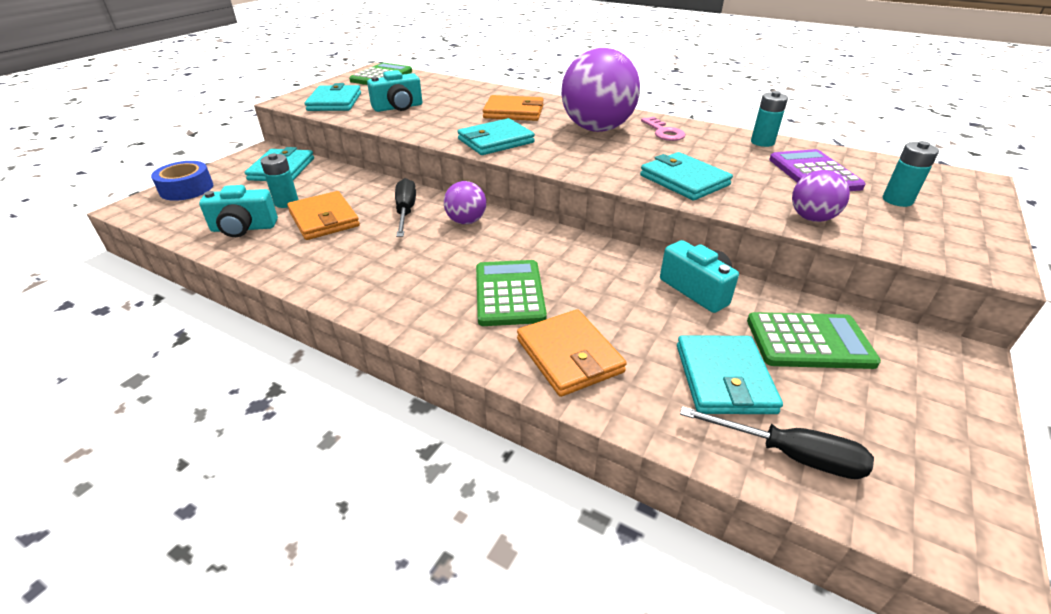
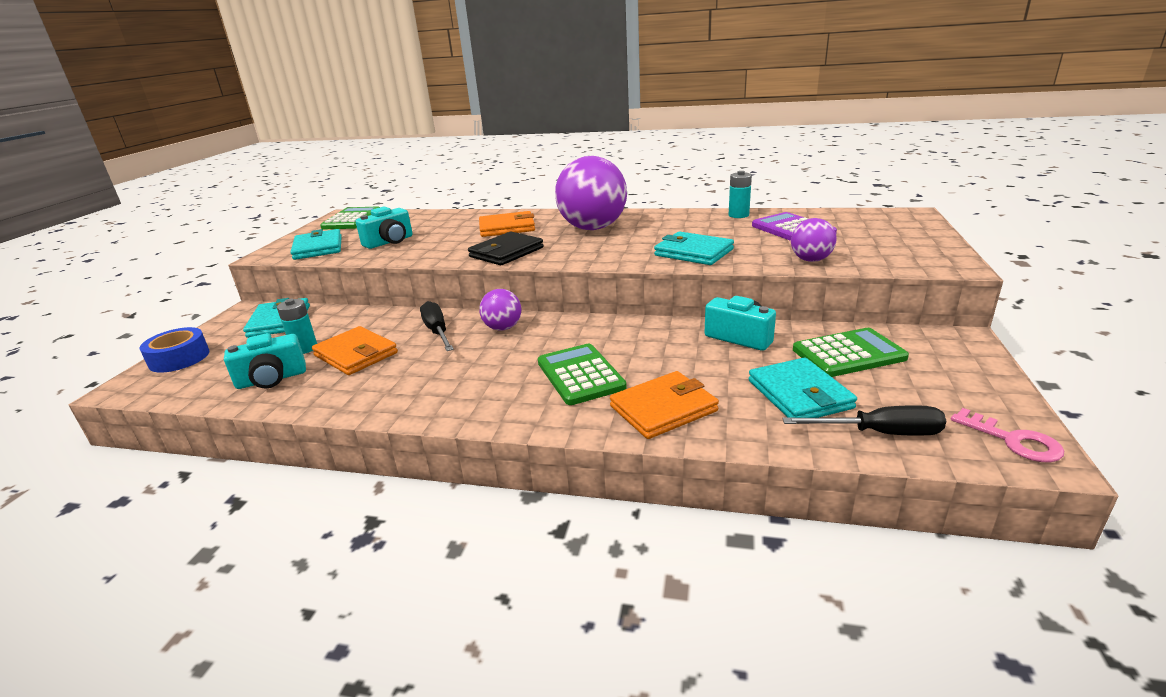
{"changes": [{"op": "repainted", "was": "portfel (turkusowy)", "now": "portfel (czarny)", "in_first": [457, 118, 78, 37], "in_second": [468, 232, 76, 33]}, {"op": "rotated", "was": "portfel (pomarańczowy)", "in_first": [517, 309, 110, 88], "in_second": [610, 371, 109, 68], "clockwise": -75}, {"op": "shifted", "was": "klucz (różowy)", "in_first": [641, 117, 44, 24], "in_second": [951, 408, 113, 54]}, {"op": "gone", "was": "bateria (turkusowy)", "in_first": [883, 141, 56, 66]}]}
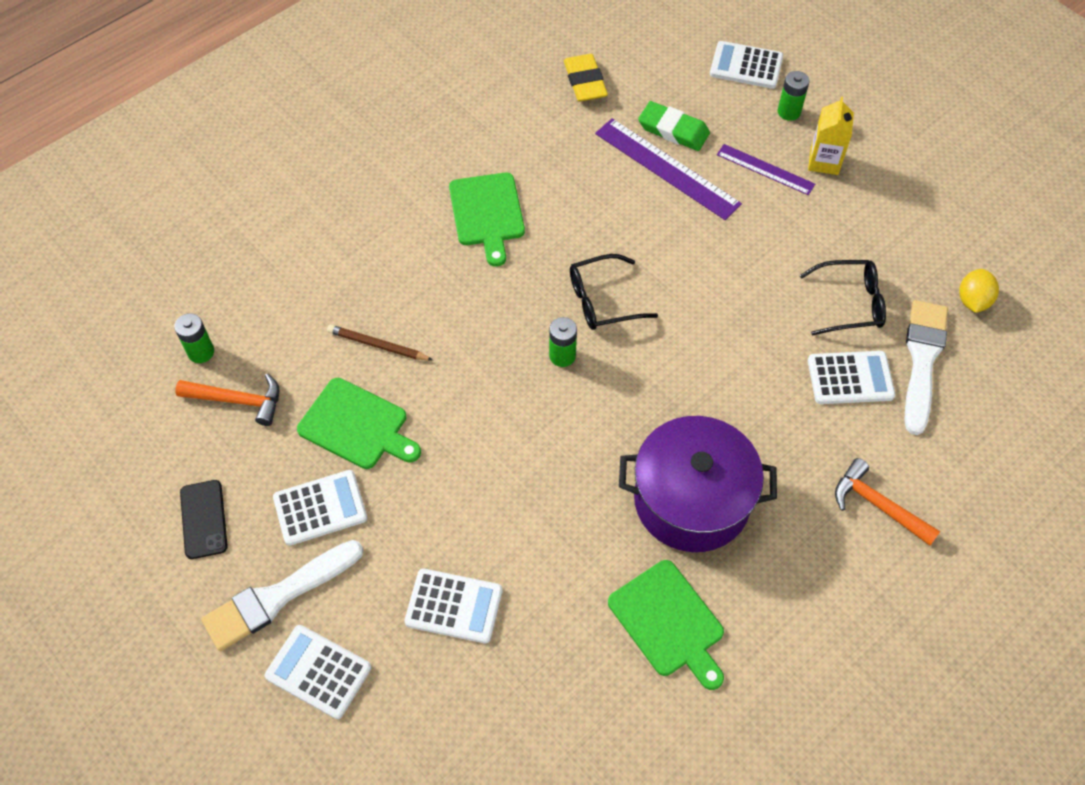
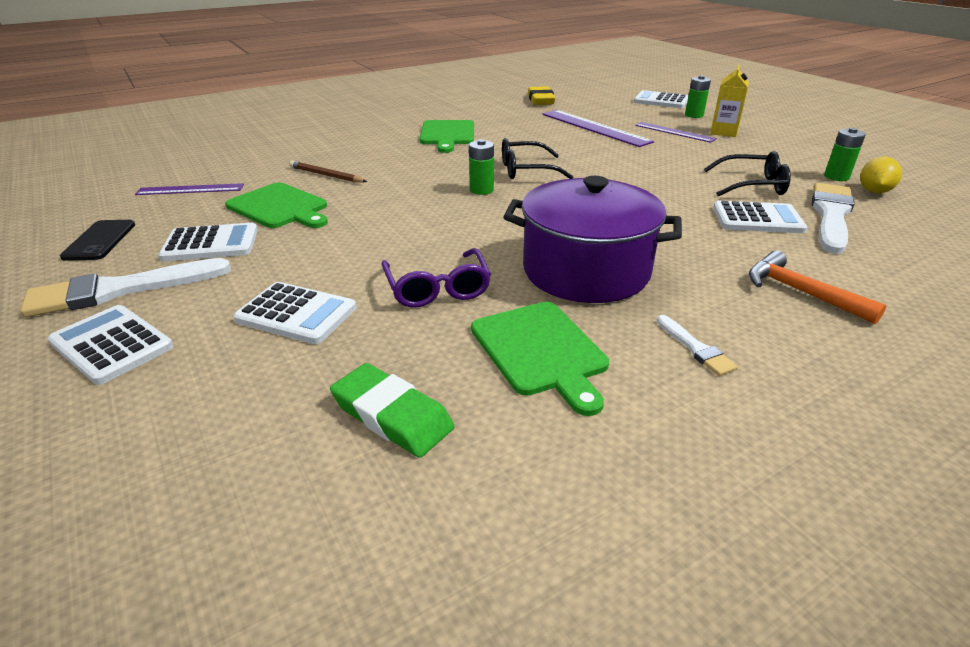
{"changes": [{"op": "swapped", "was": "młotek (pomarańczowy)", "now": "linijka (fioletowy)", "in_first": [175, 373, 104, 53], "in_second": [135, 183, 109, 12]}, {"op": "shifted", "was": "gumka do mazania (zielony)", "in_first": [638, 101, 72, 50], "in_second": [330, 363, 125, 95]}, {"op": "new", "now": "okulary (fioletowy)", "in_second": [381, 248, 110, 60]}, {"op": "new", "now": "pędzel (biały)", "in_second": [657, 315, 81, 61]}, {"op": "shifted", "was": "bateria (zielony)", "in_first": [174, 313, 40, 50], "in_second": [824, 128, 42, 53]}]}
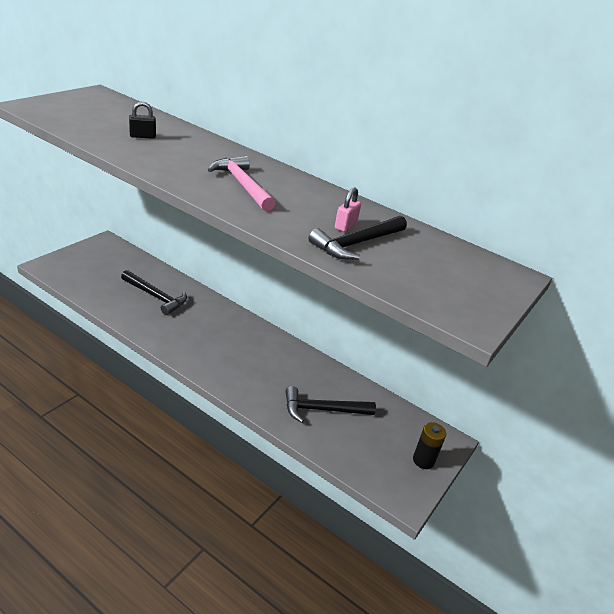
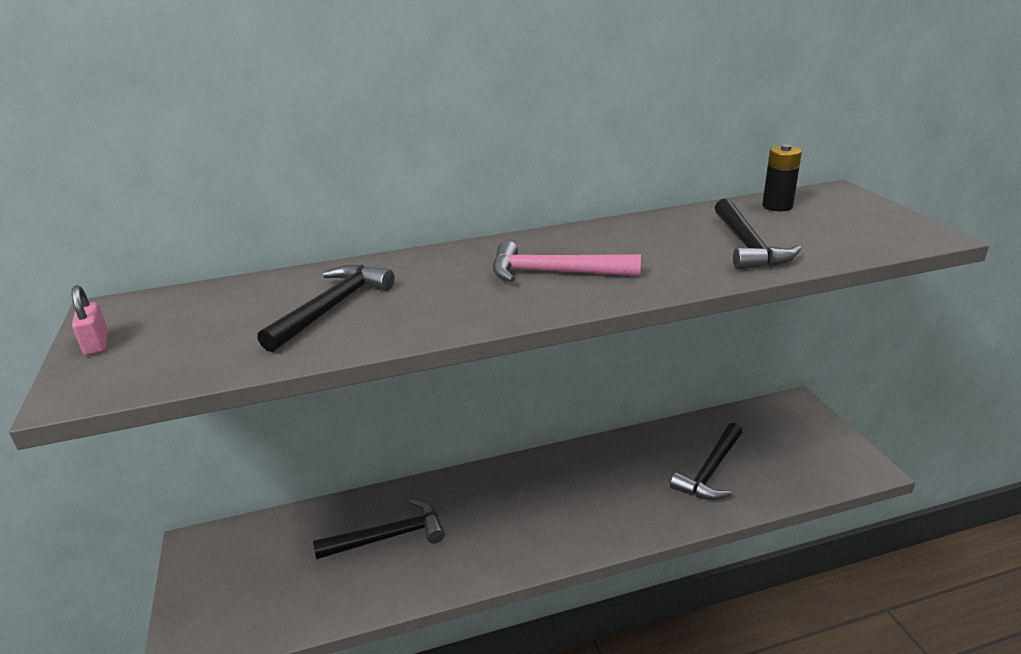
{"changes": [{"op": "shifted", "was": "kłódka (różowy)", "in_first": [335, 187, 26, 45], "in_second": [72, 285, 36, 70]}, {"op": "swapped", "was": "kłódka (czarny)", "now": "młotek (czarny)", "in_first": [129, 101, 27, 38], "in_second": [258, 265, 137, 87]}, {"op": "shifted", "was": "bateria (czarny)", "in_first": [413, 422, 33, 47], "in_second": [762, 144, 40, 67]}]}
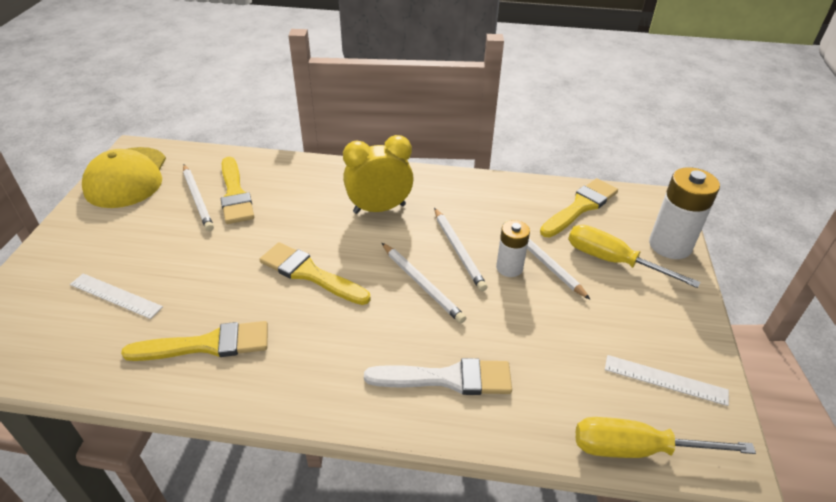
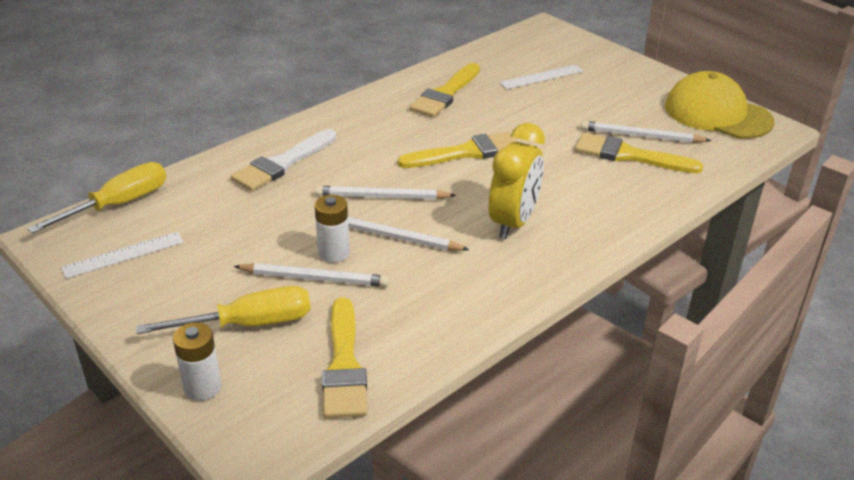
{"changes": [{"op": "scaled", "was": "bateria (biały)", "in_first": [649, 167, 71, 92], "in_second": [173, 322, 48, 79], "ratio": 0.61}]}
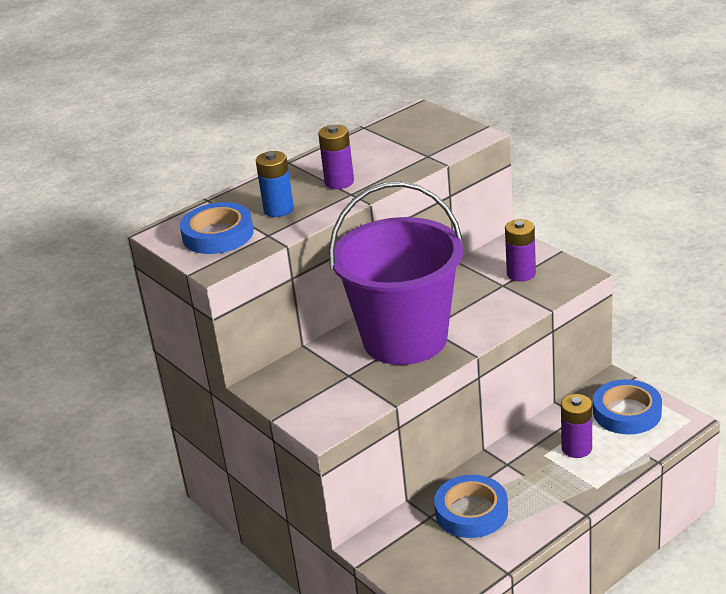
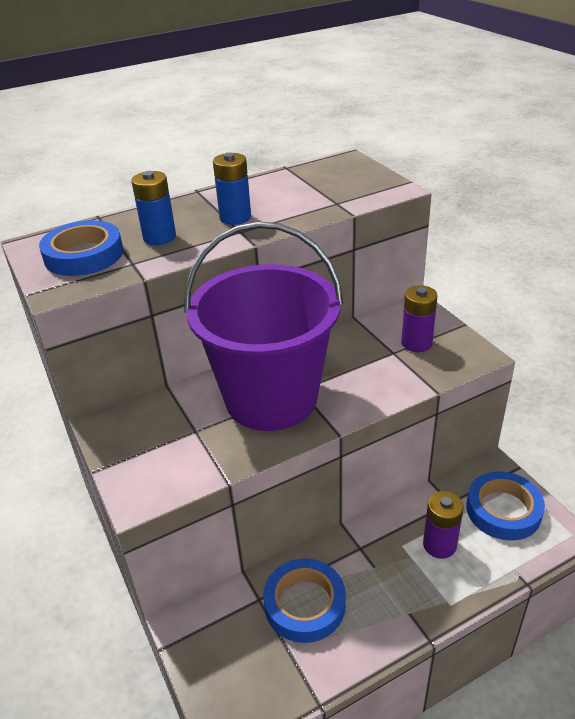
{"changes": [{"op": "repainted", "was": "bateria (fioletowy)", "now": "bateria (niebieski)", "in_first": [318, 125, 36, 64], "in_second": [213, 152, 38, 73]}]}
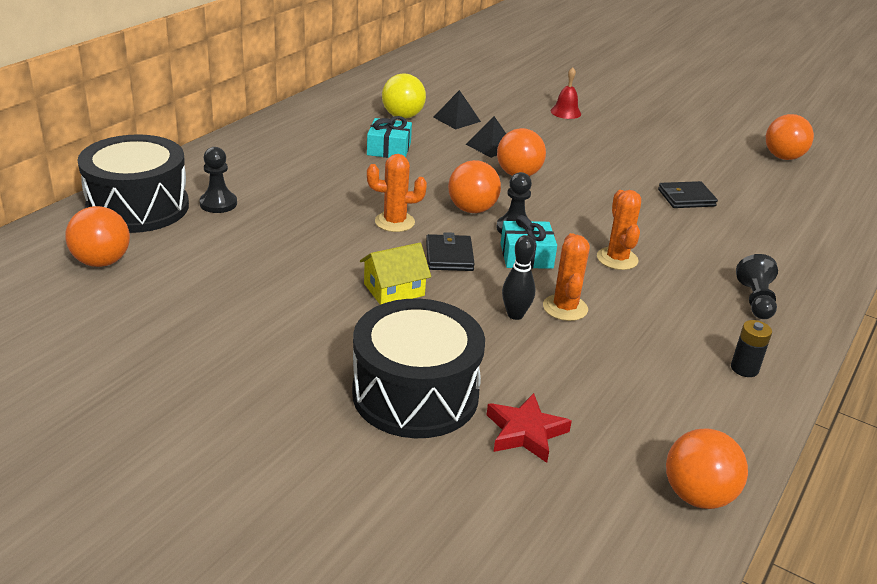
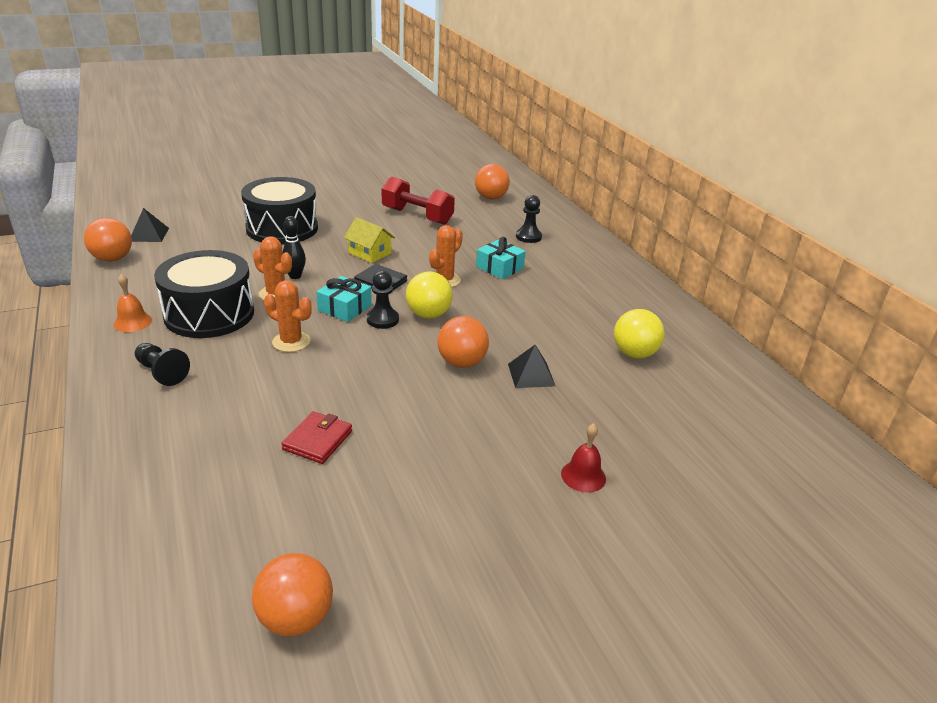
{"changes": [{"op": "swapped", "was": "bateria (czarny)", "now": "dzwonek (pomarańczowy)", "in_first": [731, 320, 41, 57], "in_second": [114, 274, 38, 58]}, {"op": "shifted", "was": "piramida (czarny)", "in_first": [433, 90, 48, 39], "in_second": [131, 208, 38, 34]}, {"op": "shifted", "was": "bęben (czarny)", "in_first": [78, 134, 111, 99], "in_second": [154, 250, 100, 88]}, {"op": "repainted", "was": "portfel (czarny)", "now": "portfel (czerwony)", "in_first": [658, 181, 60, 27], "in_second": [281, 411, 71, 53]}, {"op": "rotated", "was": "domek (żółty)", "in_first": [360, 243, 71, 62], "in_second": [344, 217, 51, 46], "clockwise": -60}, {"op": "new", "now": "hantel (czerwony)", "in_second": [382, 176, 73, 49]}, {"op": "repainted", "was": "piłka (pomarańczowy)", "now": "piłka (żółty)", "in_first": [448, 160, 53, 53], "in_second": [406, 272, 47, 47]}, {"op": "shifted", "was": "prezent (turkusowy)", "in_first": [367, 116, 45, 42], "in_second": [476, 237, 50, 42]}, {"op": "gone", "was": "gwiazda (czerwony)", "in_first": [487, 393, 85, 70]}]}
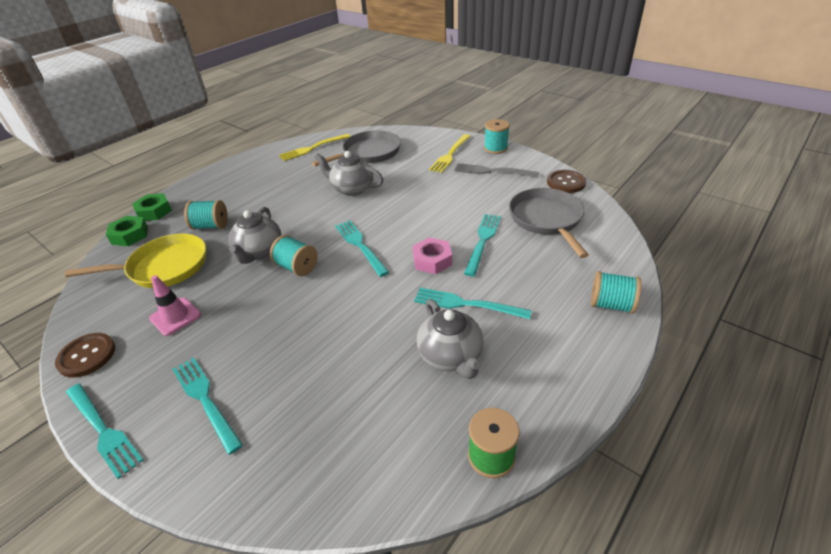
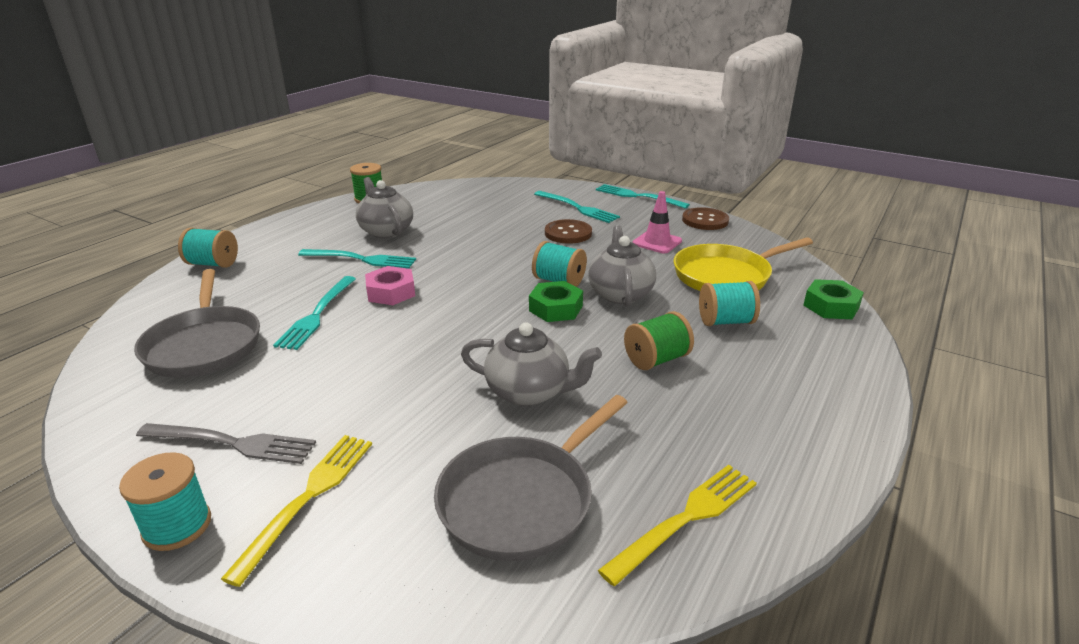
{"changes": [{"op": "shifted", "was": "nakrętka (zielony)", "in_first": [132, 193, 40, 28], "in_second": [529, 281, 54, 41]}, {"op": "shifted", "was": "guzik (brązowy)", "in_first": [547, 170, 39, 23], "in_second": [545, 219, 47, 25]}, {"op": "new", "now": "szpulka (zielony)", "in_second": [624, 311, 70, 59]}, {"op": "gone", "was": "widelec (turkusowy)", "in_first": [335, 220, 54, 57]}]}
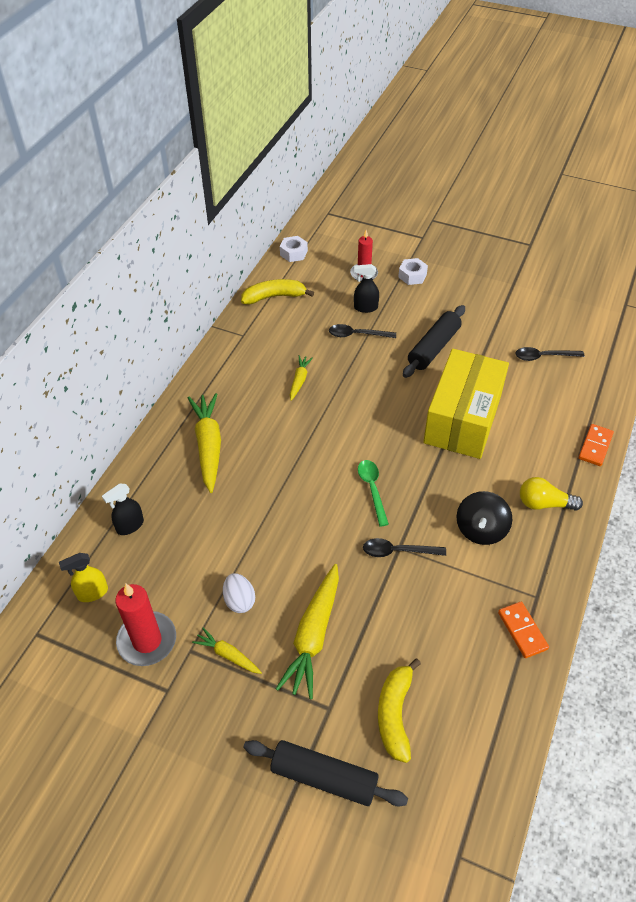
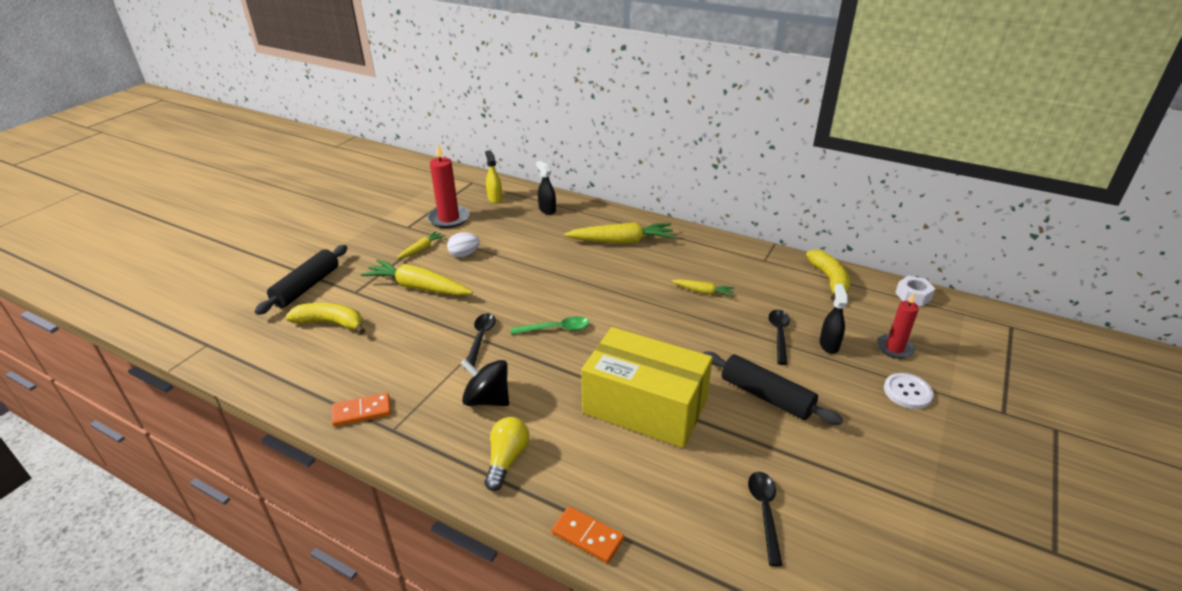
{"changes": [{"op": "swapped", "was": "nakrętka (biały)", "now": "guzik (biały)", "in_first": [398, 258, 30, 27], "in_second": [884, 373, 50, 36]}]}
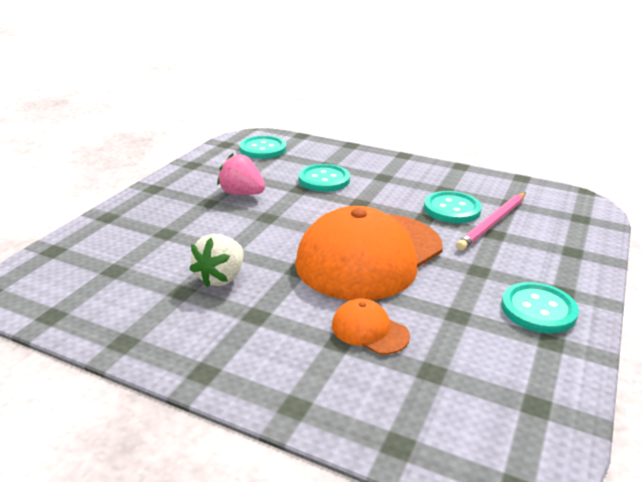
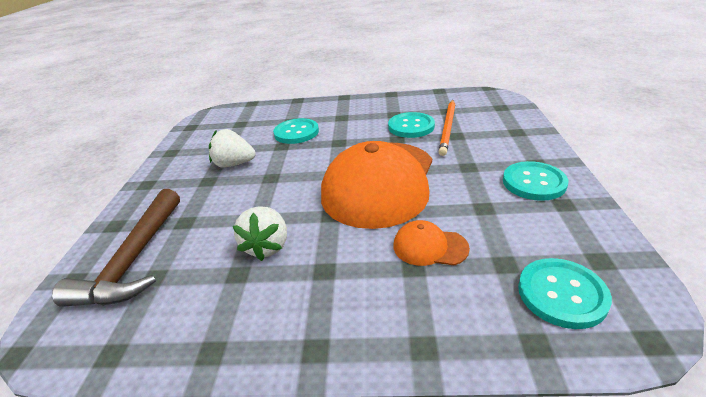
{"changes": [{"op": "new", "now": "młotek (brązowy)", "in_second": [52, 189, 128, 118]}, {"op": "repainted", "was": "truskawka (różowy)", "now": "truskawka (biały)", "in_first": [217, 153, 48, 42], "in_second": [209, 129, 47, 39]}, {"op": "repainted", "was": "ołówek (różowy)", "now": "ołówek (pomarańczowy)", "in_first": [456, 193, 70, 57], "in_second": [439, 100, 16, 56]}, {"op": "shifted", "was": "guzik (turkusowy)", "in_first": [239, 136, 47, 23], "in_second": [518, 258, 94, 71]}]}
